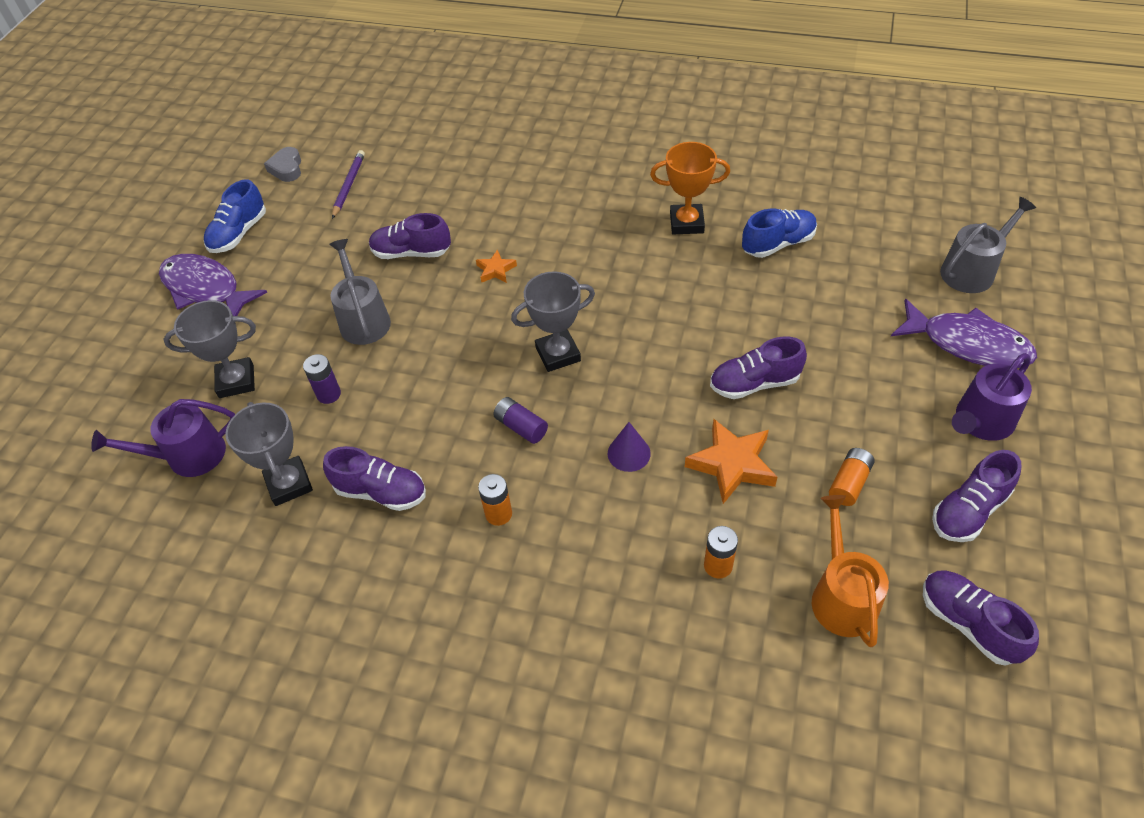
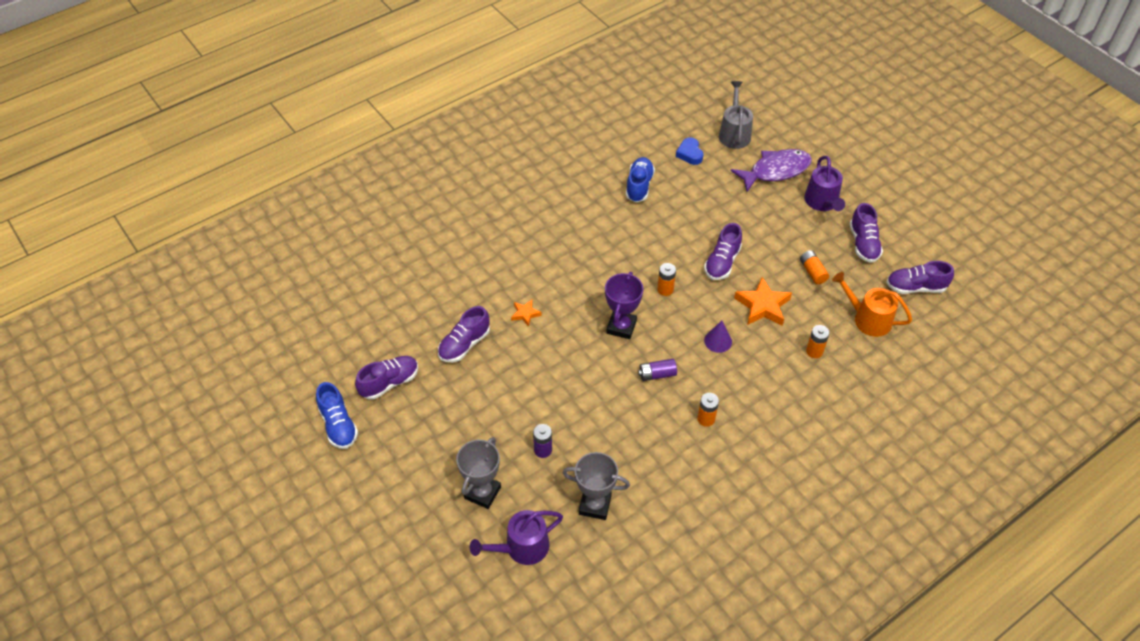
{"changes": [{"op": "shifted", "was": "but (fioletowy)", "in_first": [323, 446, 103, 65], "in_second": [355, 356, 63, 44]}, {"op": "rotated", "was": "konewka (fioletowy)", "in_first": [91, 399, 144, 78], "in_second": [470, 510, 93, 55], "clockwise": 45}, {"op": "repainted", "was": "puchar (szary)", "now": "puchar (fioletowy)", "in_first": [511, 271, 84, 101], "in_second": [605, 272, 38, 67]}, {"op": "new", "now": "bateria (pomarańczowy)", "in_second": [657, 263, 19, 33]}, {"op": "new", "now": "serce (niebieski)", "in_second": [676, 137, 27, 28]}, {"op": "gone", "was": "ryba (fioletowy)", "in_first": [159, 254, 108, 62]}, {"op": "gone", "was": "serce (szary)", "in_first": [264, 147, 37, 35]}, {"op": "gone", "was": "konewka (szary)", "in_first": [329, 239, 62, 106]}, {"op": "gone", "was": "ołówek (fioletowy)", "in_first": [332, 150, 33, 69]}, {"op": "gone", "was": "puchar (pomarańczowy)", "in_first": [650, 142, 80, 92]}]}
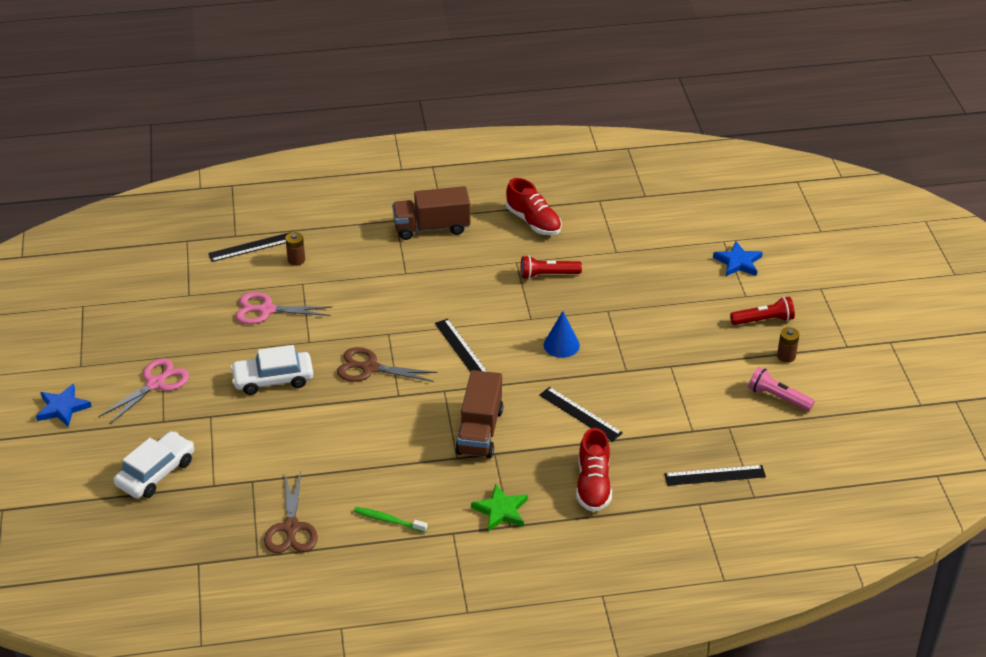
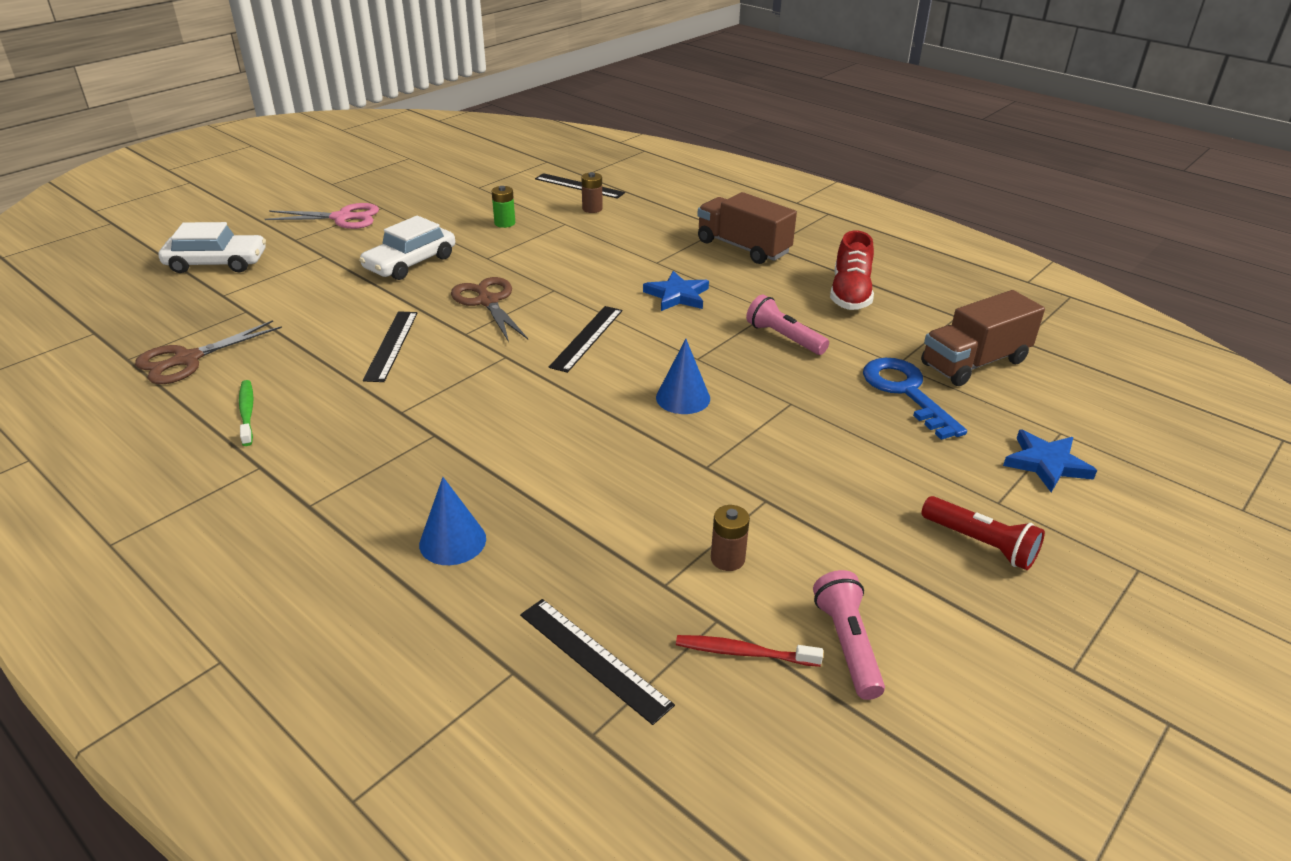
{"changes": [{"op": "rotated", "was": "samochód (biały)", "in_first": [230, 345, 83, 50], "in_second": [359, 215, 96, 65], "clockwise": -90}, {"op": "shifted", "was": "linijka (czarny)", "in_first": [540, 387, 83, 54], "in_second": [363, 311, 55, 71]}, {"op": "swapped", "was": "but (czerwony)", "now": "stożek (niebieski)", "in_first": [576, 428, 36, 84], "in_second": [419, 477, 67, 88]}, {"op": "swapped", "was": "nożyczki (różowy)", "now": "bateria (zielony)", "in_first": [235, 292, 97, 32], "in_second": [492, 186, 23, 42]}, {"op": "shifted", "was": "gwiazda (niebieski)", "in_first": [36, 384, 56, 43], "in_second": [643, 271, 66, 40]}, {"op": "new", "now": "szczoteczka do zębów (czerwony)", "in_second": [676, 635, 147, 32]}, {"op": "shifted", "was": "bateria (brązowy)", "in_first": [777, 327, 22, 36], "in_second": [711, 505, 39, 66]}, {"op": "repainted", "was": "latarka (czerwony)", "now": "latarka (różowy)", "in_first": [521, 255, 61, 25], "in_second": [746, 295, 83, 60]}, {"op": "new", "now": "klucz (niebieski)", "in_second": [863, 358, 104, 82]}, {"op": "shifted", "was": "ciężarówka (brązowy)", "in_first": [455, 370, 48, 88], "in_second": [921, 290, 124, 96]}, {"op": "gone", "was": "gwiazda (zielony)", "in_first": [471, 484, 57, 48]}]}
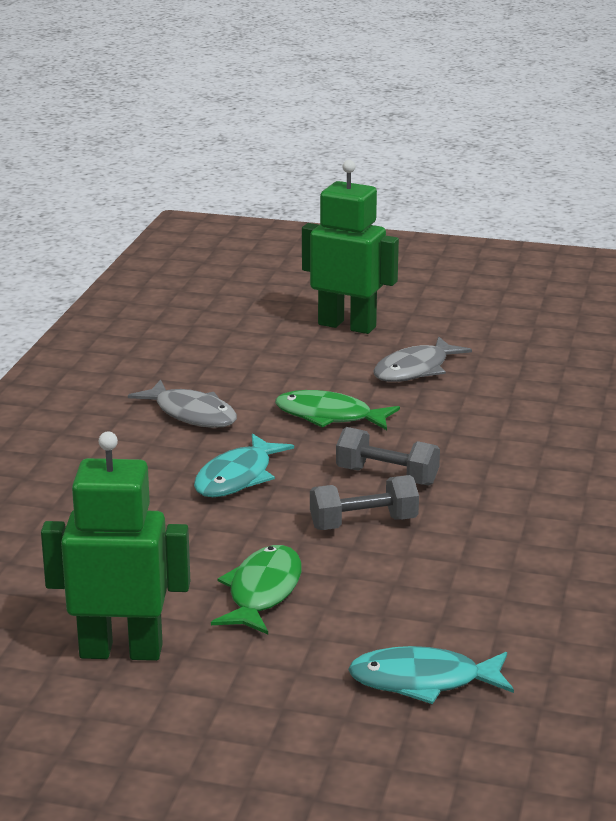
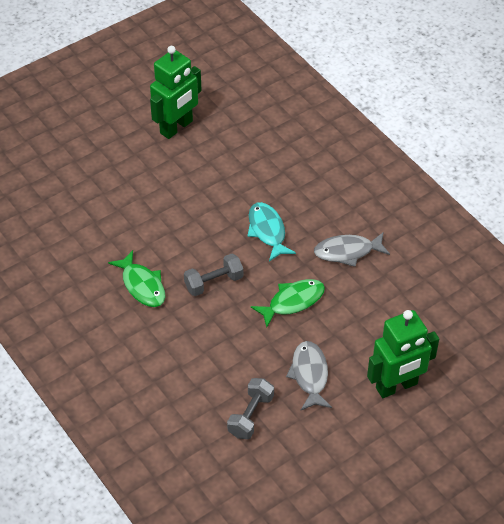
{"changes": [{"op": "shifted", "was": "ryba (zielony)", "in_first": [211, 545, 91, 89], "in_second": [108, 250, 57, 57]}, {"op": "shifted", "was": "hantel (szary)", "in_first": [310, 475, 109, 55], "in_second": [227, 378, 47, 61]}, {"op": "gone", "was": "ryba (turkusowy)", "in_first": [348, 646, 166, 58]}]}
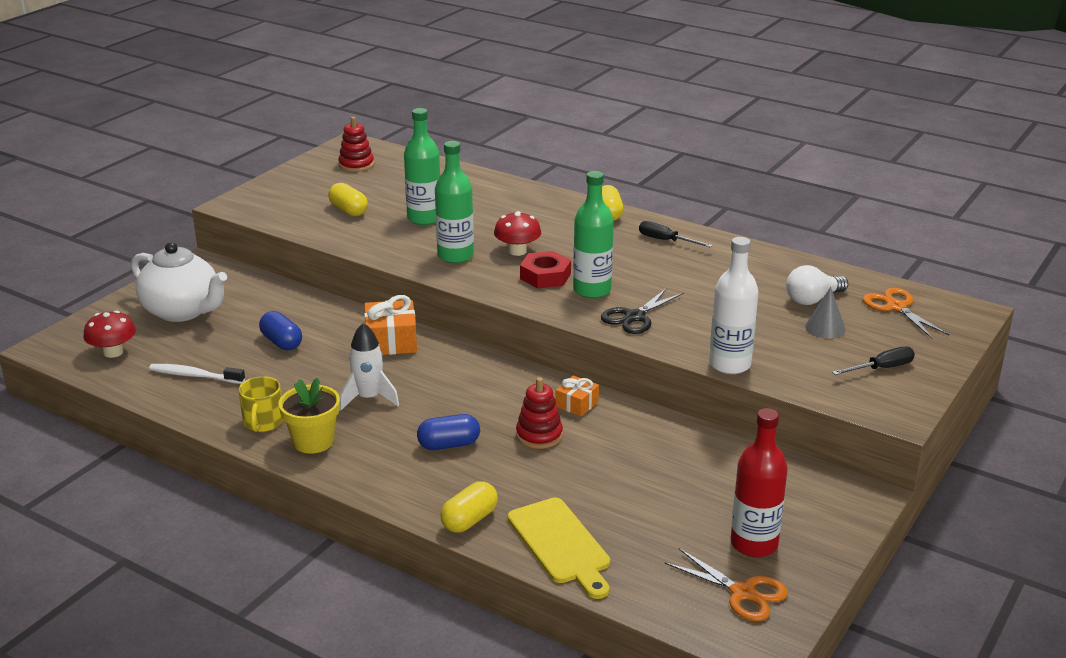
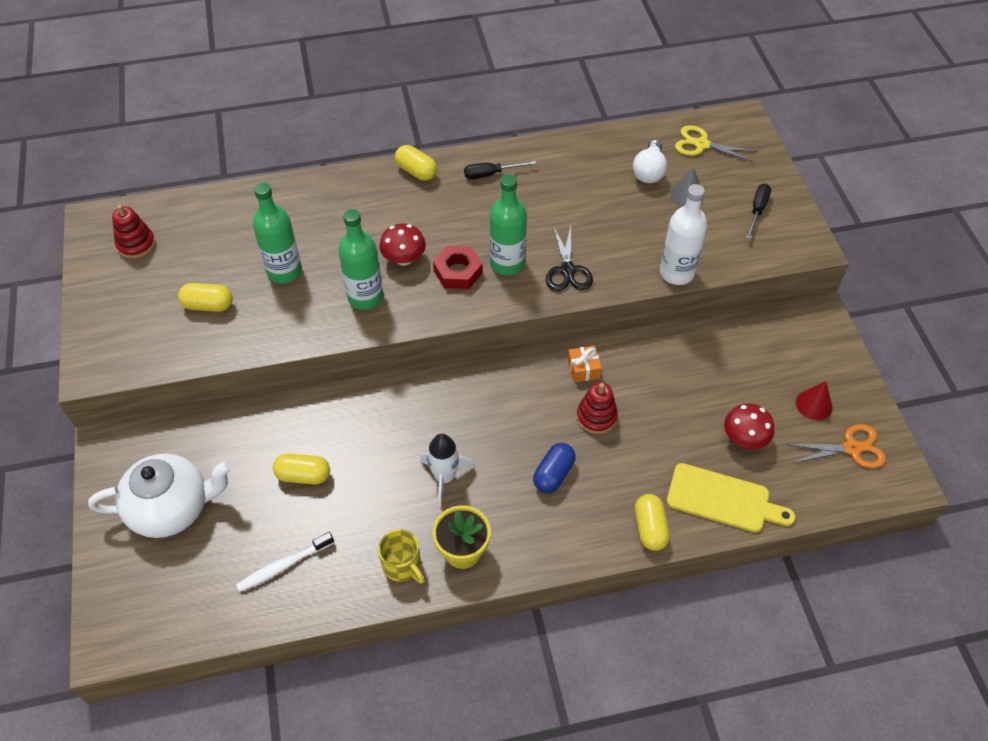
{"changes": [{"op": "repainted", "was": "kapsułka (niebieski)", "now": "kapsułka (żółty)", "in_first": [259, 311, 43, 39], "in_second": [273, 453, 57, 32]}, {"op": "repainted", "was": "nożyczki (pomarańczowy)", "now": "nożyczki (żółty)", "in_first": [863, 288, 86, 50], "in_second": [675, 125, 83, 37]}, {"op": "shifted", "was": "grzyb (czerwony)", "in_first": [83, 311, 53, 47], "in_second": [724, 403, 50, 46]}, {"op": "swapped", "was": "butelka (czerwony)", "now": "stożek (czerwony)", "in_first": [731, 408, 57, 149], "in_second": [796, 381, 37, 39]}, {"op": "gone", "was": "prezent (pomarańczowy)", "in_first": [364, 295, 53, 60]}]}
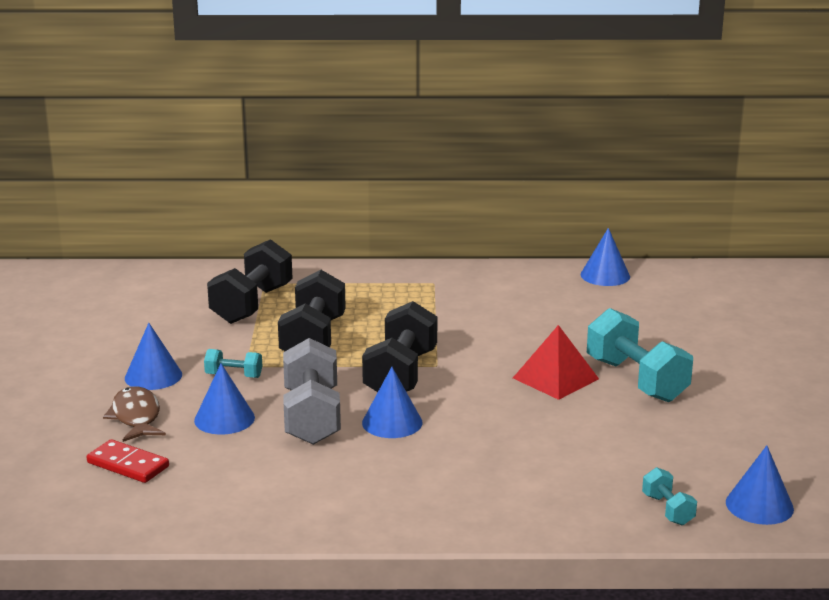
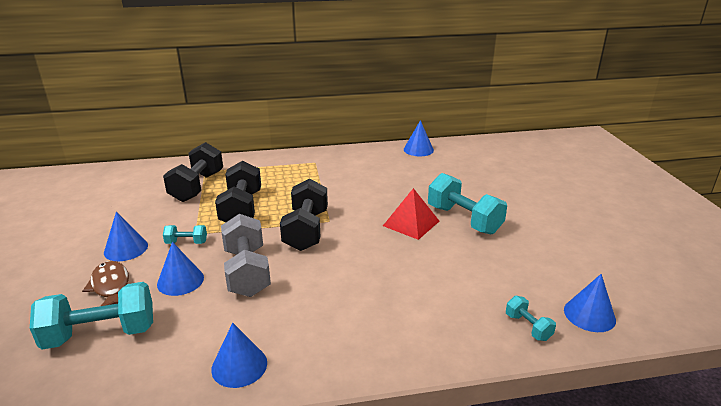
{"changes": [{"op": "swapped", "was": "kostka domina (czerwony)", "now": "hantel (turkusowy)", "in_first": [87, 439, 82, 44], "in_second": [30, 282, 123, 68]}, {"op": "shifted", "was": "stożek (niebieski)", "in_first": [362, 367, 60, 71], "in_second": [211, 323, 56, 65]}]}
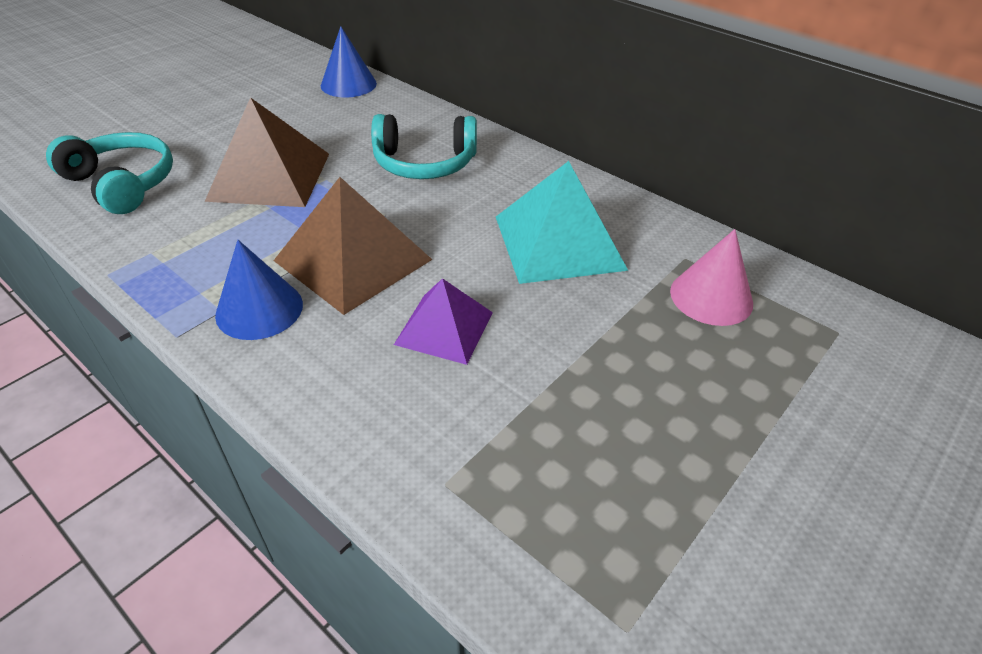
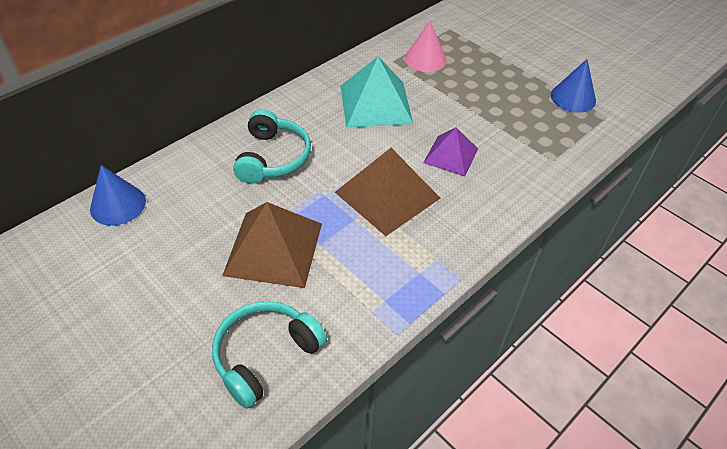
{"changes": [{"op": "shifted", "was": "stożek (niebieski)", "in_first": [215, 240, 88, 100], "in_second": [551, 59, 45, 54]}]}
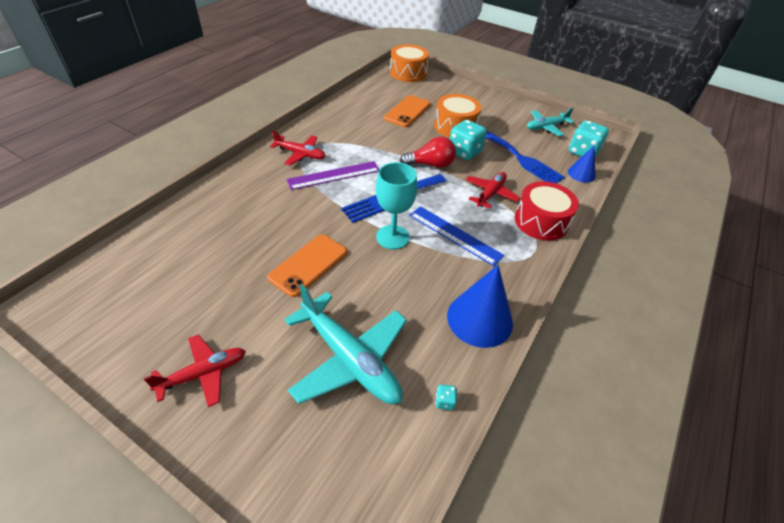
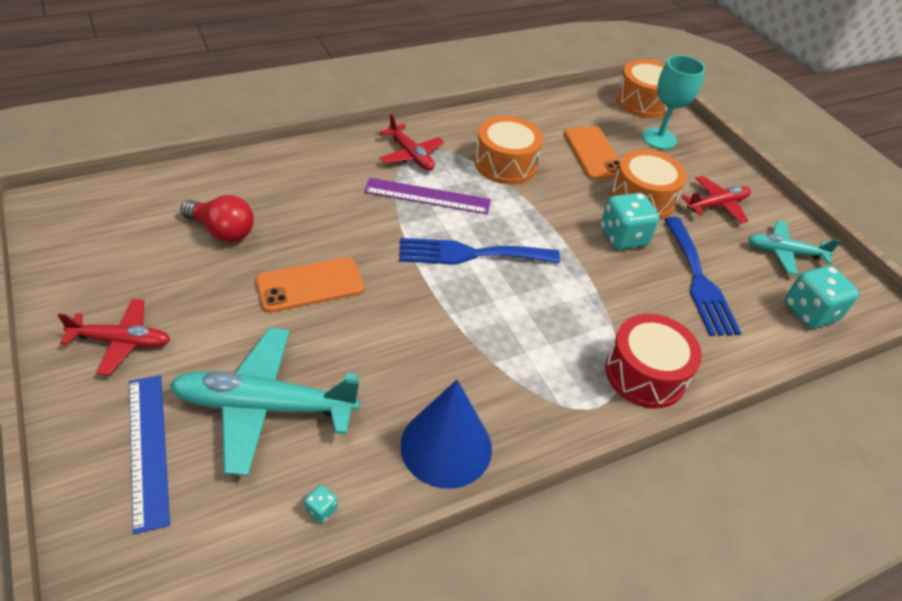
{"changes": [{"op": "shifted", "was": "linijka (niebieski)", "in_first": [409, 206, 95, 60], "in_second": [129, 375, 41, 159]}, {"op": "rotated", "was": "samolot (turkusowy)", "in_first": [284, 284, 123, 120], "in_second": [170, 328, 190, 148], "clockwise": 105}, {"op": "shifted", "was": "żarówka (czerwony)", "in_first": [400, 136, 56, 32], "in_second": [180, 195, 74, 47]}, {"op": "new", "now": "bęben (pomarańczowy)", "in_second": [475, 116, 68, 68]}, {"op": "rotated", "was": "telefon (pomarańczowy)", "in_first": [384, 95, 47, 32], "in_second": [564, 126, 57, 54], "clockwise": -75}, {"op": "shifted", "was": "kielich (turkusowy)", "in_first": [376, 162, 41, 87], "in_second": [642, 55, 63, 94]}, {"op": "shifted", "was": "samolot (czerwony)", "in_first": [465, 172, 55, 37], "in_second": [682, 176, 69, 48]}, {"op": "gone", "was": "stożek (niebieski)", "in_first": [568, 146, 27, 37]}]}
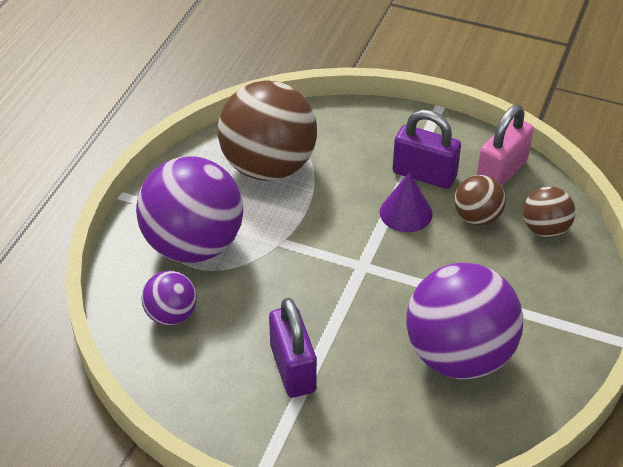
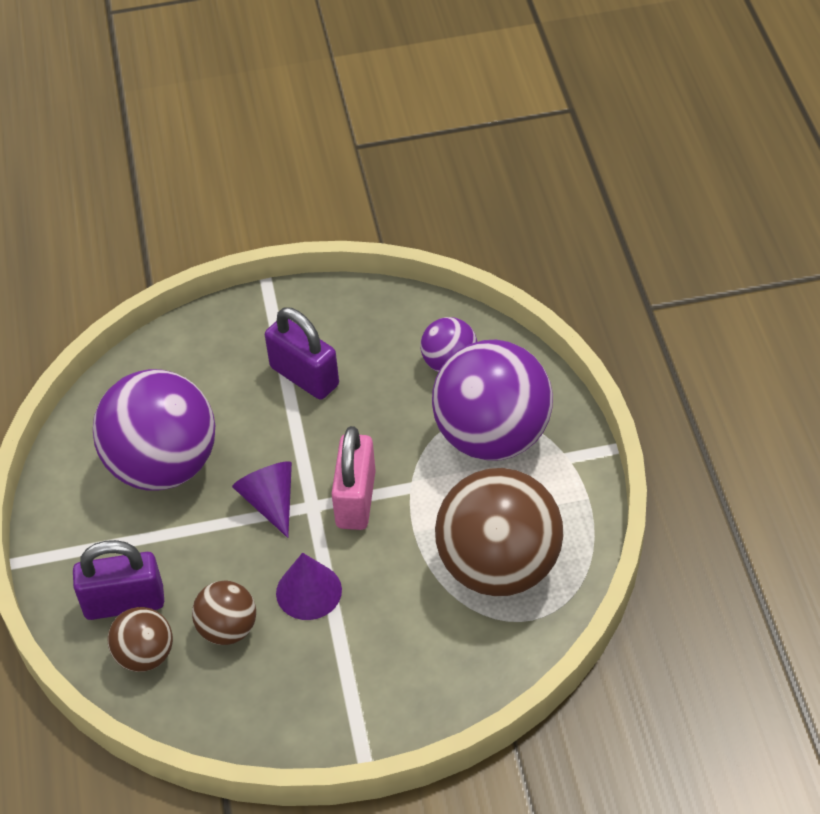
{"changes": [{"op": "shifted", "was": "kłódka (fioletowy)", "in_first": [393, 110, 68, 79], "in_second": [73, 540, 91, 80]}, {"op": "new", "now": "stożek (fioletowy)", "in_second": [232, 461, 60, 77]}, {"op": "shifted", "was": "kłódka (różowy)", "in_first": [477, 105, 57, 81], "in_second": [331, 426, 45, 104]}]}
